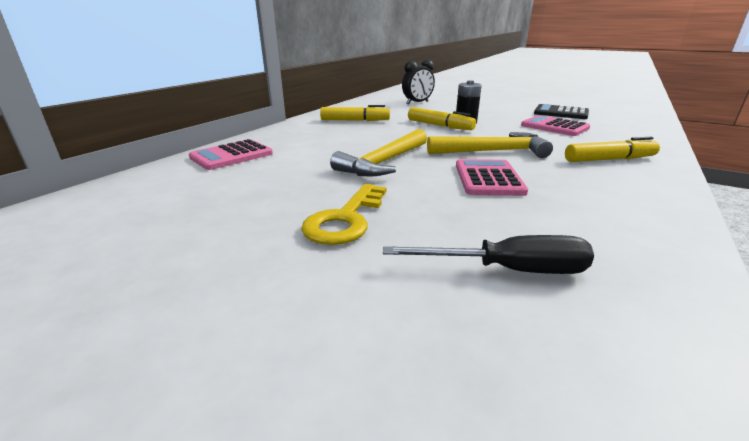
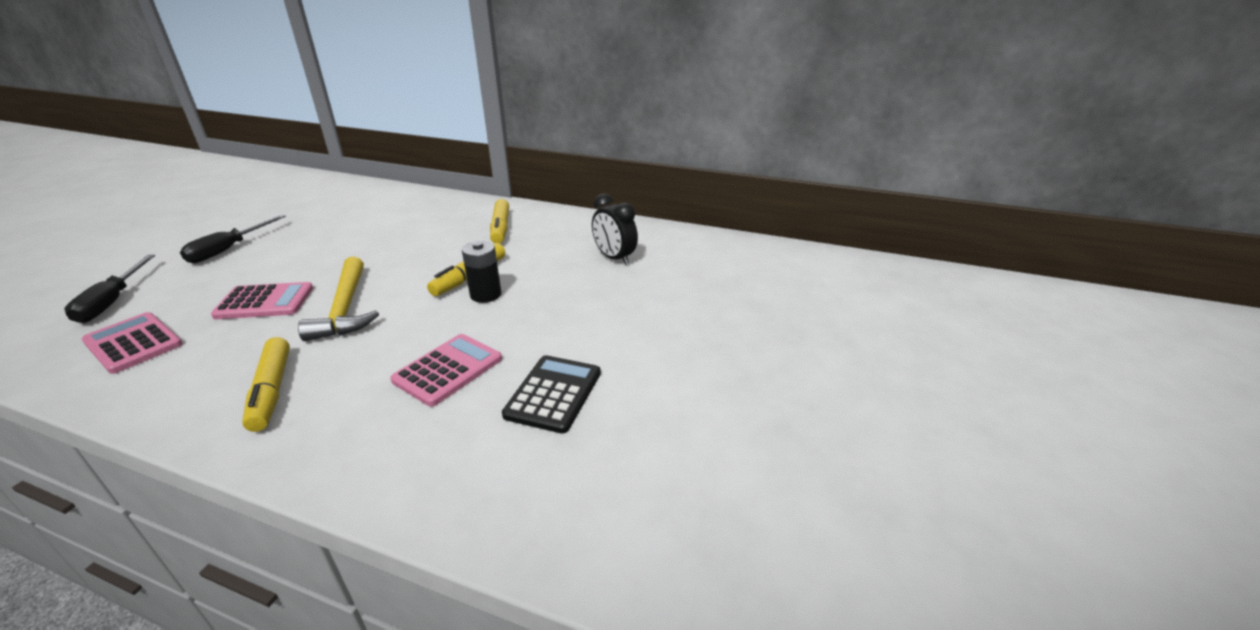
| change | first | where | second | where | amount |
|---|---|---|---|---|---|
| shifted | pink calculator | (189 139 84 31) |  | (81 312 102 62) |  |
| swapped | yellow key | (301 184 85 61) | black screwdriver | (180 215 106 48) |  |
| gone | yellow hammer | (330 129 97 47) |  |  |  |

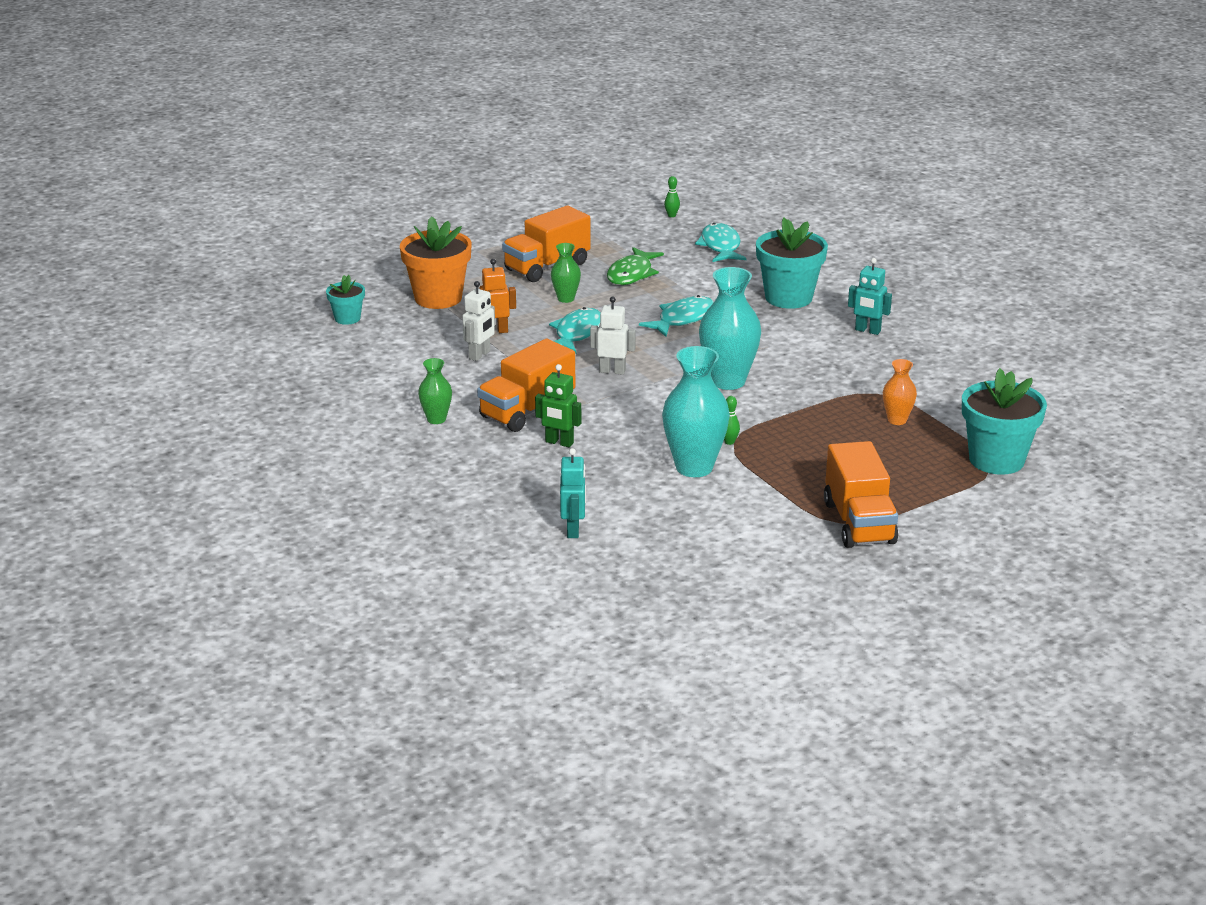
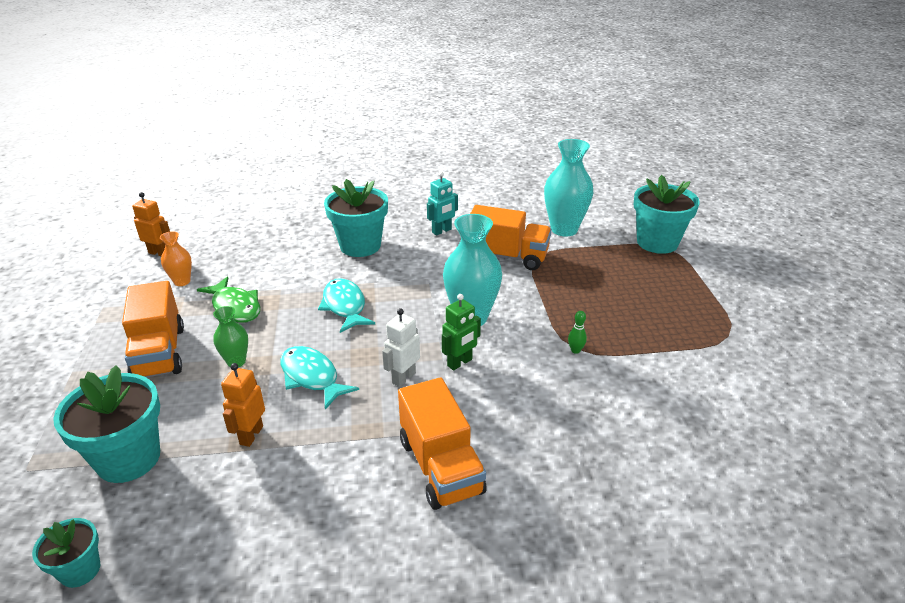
| change | first | where | second | where | amount |
|---|---|---|---|---|---|
| repainted | orange flower pot | (400 216 72 93) | turquoise flower pot | (53 365 107 118) |  |
| swapped | green bowling pin | (664 176 16 41) | orange robot | (132 192 38 64) |  |
| shifted | orange vase | (883 359 34 66) |  | (160 231 32 55) |  |
| shifted | green robot | (535 364 46 83) |  | (442 294 39 76) |  |
| shifted | orange truck | (824 441 74 107) |  | (470 205 82 65) |  |
| shifted | turquoise vase | (662 346 68 131) |  | (544 139 49 97) |  |
| gone | green vase | (418 358 34 66) |  |  |  |
| gone | white robot | (462 281 33 80) |  |  |  |
| gone | turquoise robot | (560 448 26 90) |  |  |  |
| gone | turquoise fish | (695 223 52 39) |  |  |  |

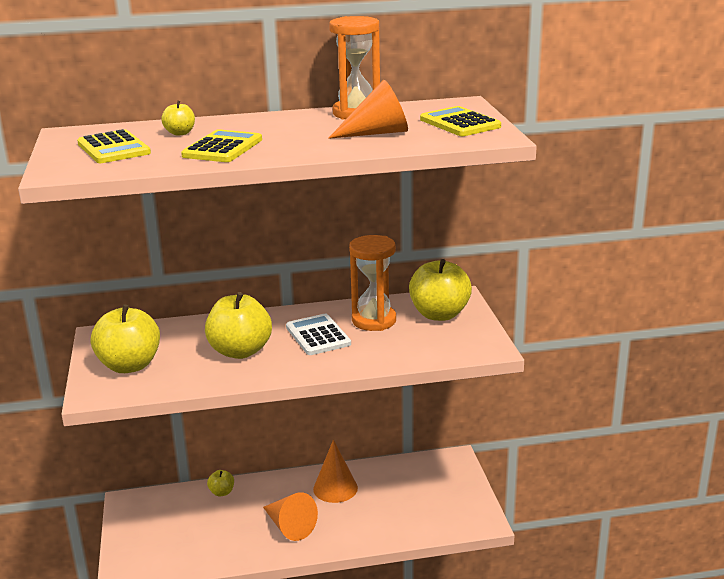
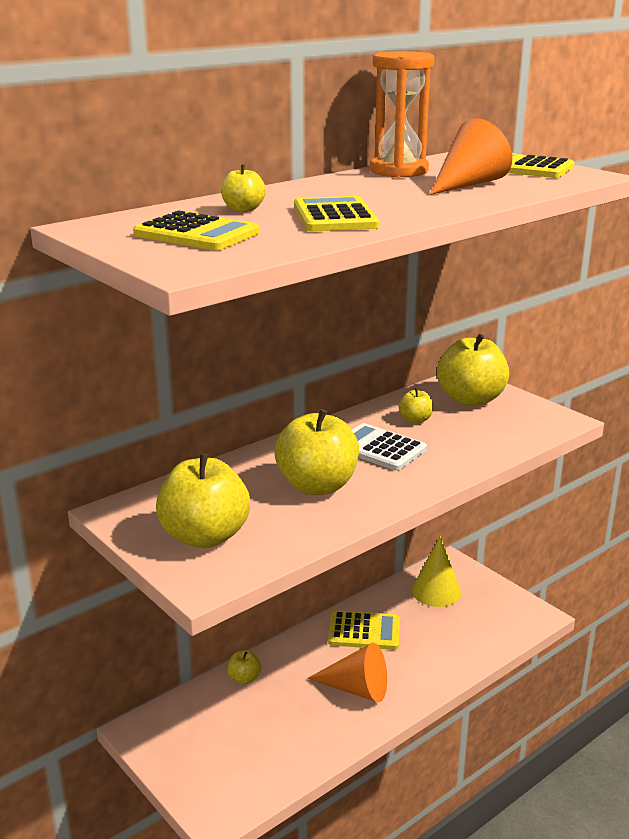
| change | first | where | second | where | amount |
|---|---|---|---|---|---|
| swapped | orange cone | (313 440 45 63) | yellow calculator | (328 610 72 40) |  |
| swapped | orange hourglass | (349 235 47 96) | yellow apple | (399 388 34 35) |  |
| new |  |  | yellow cone | (411 536 50 71) |  |

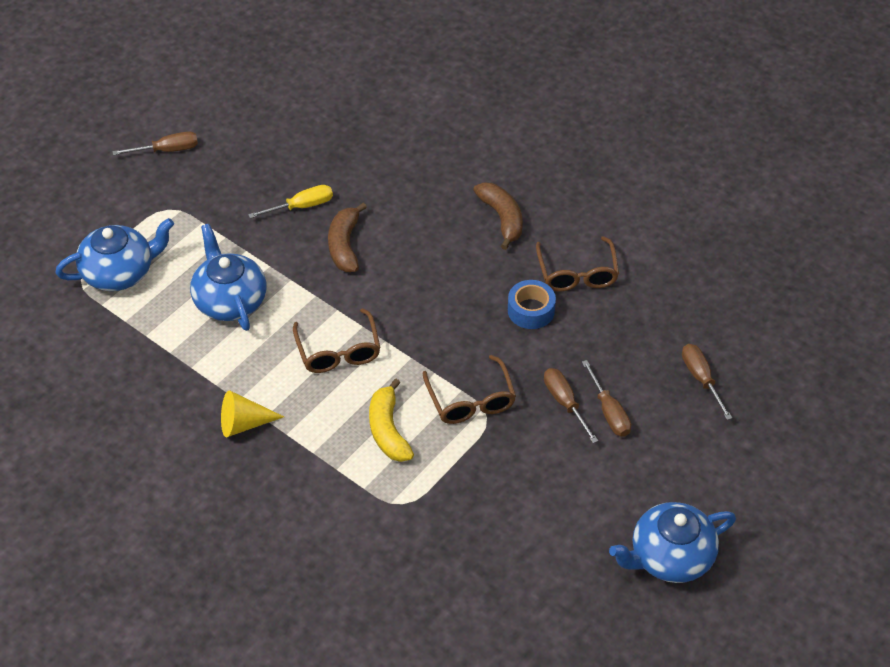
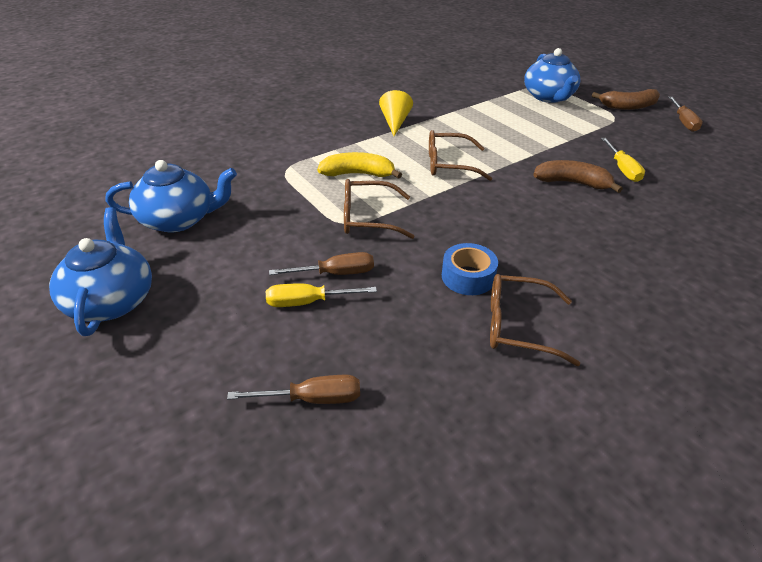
| change | first | where | second | where | amount |
|---|---|---|---|---|---|
| shifted | blue teapot | (190 224 76 107) |  | (106 160 131 72) |  |
| repainted | brown screwdriver | (582 360 49 77) | yellow screwdriver | (266 284 111 23) |  |
| shifted | brown banana | (473 182 50 68) |  | (592 89 68 21) |  |

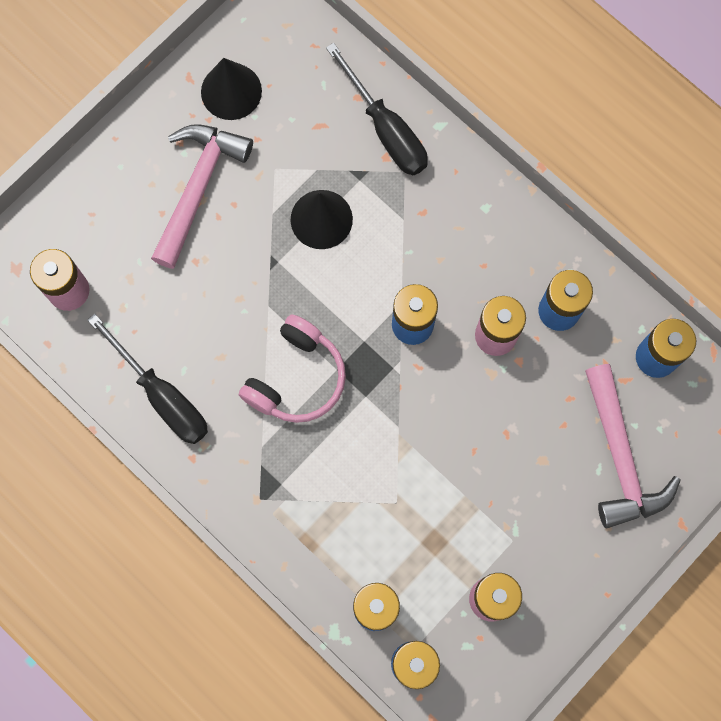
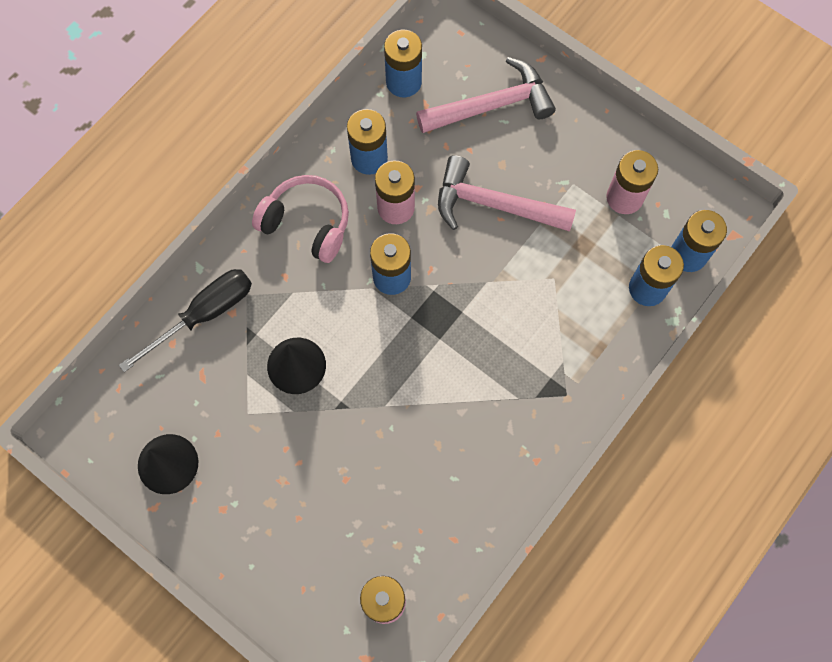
| change | first | where | second | where | amount |
|---|---|---|---|---|---|
| shifted | pink headphones | (239 315 107 108) |  | (252 175 97 88) |  |
| shifted | pink hammer | (151 124 102 145) |  | (438 155 138 77) |  |
| gone | black screwdriver | (87 314 121 130) |  |  |  |

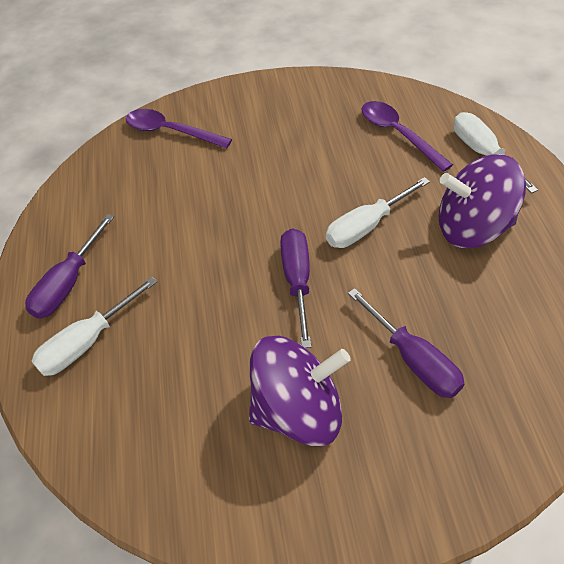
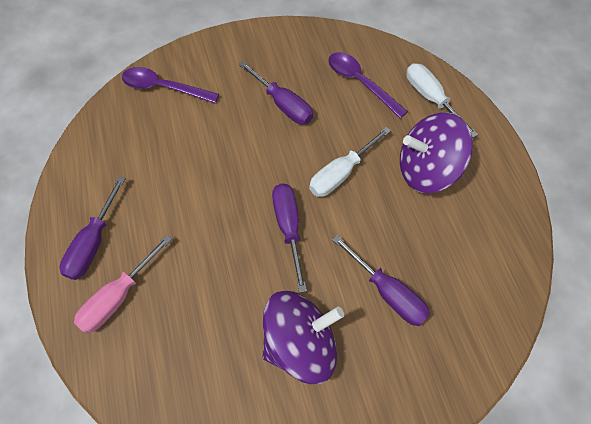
| change | first | where | second | where | amount |
|---|---|---|---|---|---|
| repainted | white screwdriver | (31 277 126 99) | pink screwdriver | (74 235 98 98) |  |
| new |  |  | purple screwdriver | (239 61 74 63) |  |

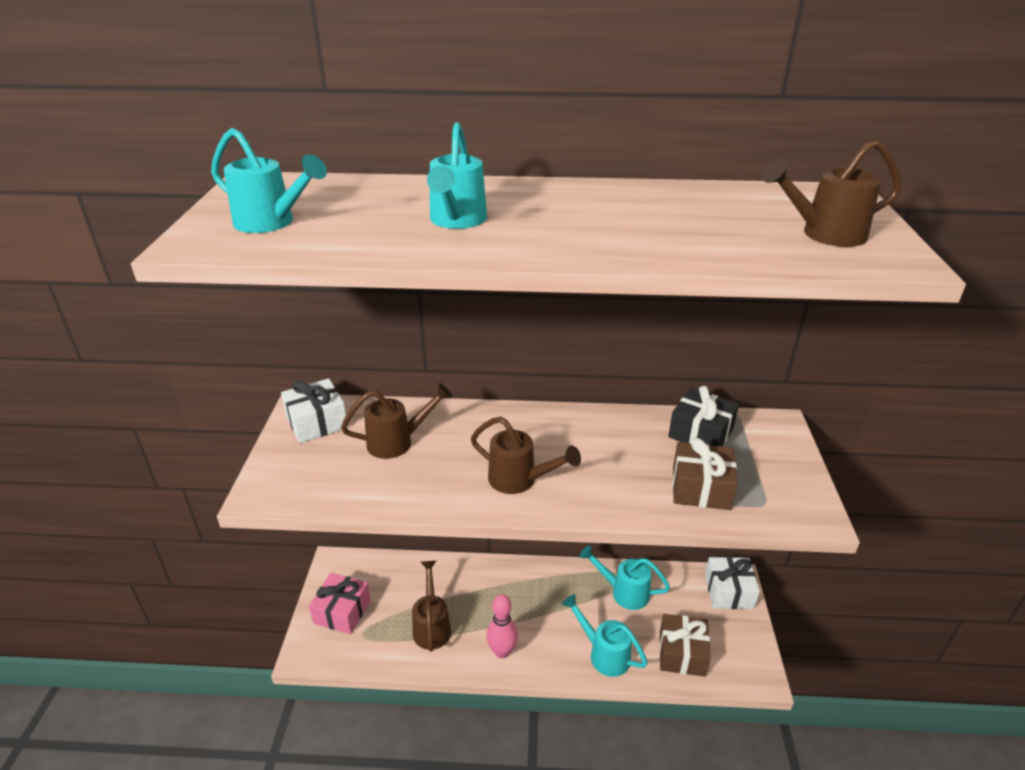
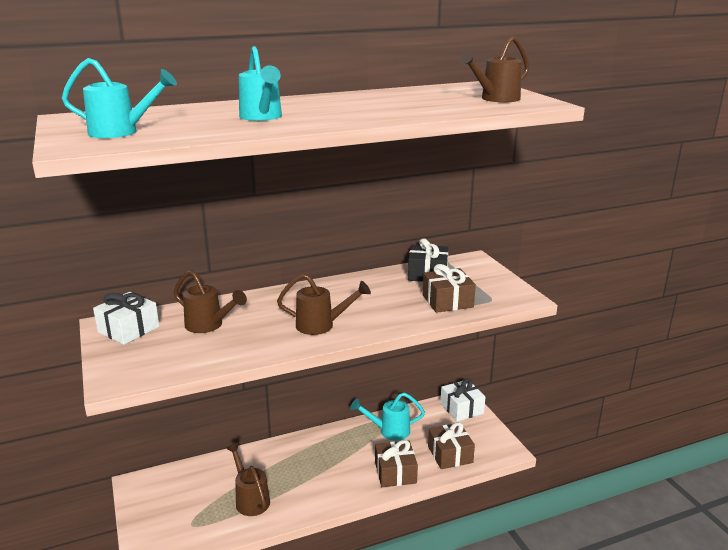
| change | first | where | second | where | amount |
|---|---|---|---|---|---|
| rotated | brown watering can | (341 383 111 76) |  | (174 270 73 63) | 75 degrees clockwise |
| swapped | turquoise watering can | (562 594 86 83) | brown gift | (375 440 43 47) |  |
| gone | pink gift | (309 573 62 61) |  |  |  |
| gone | pink bowling pin | (486 594 32 64) |  |  |  |

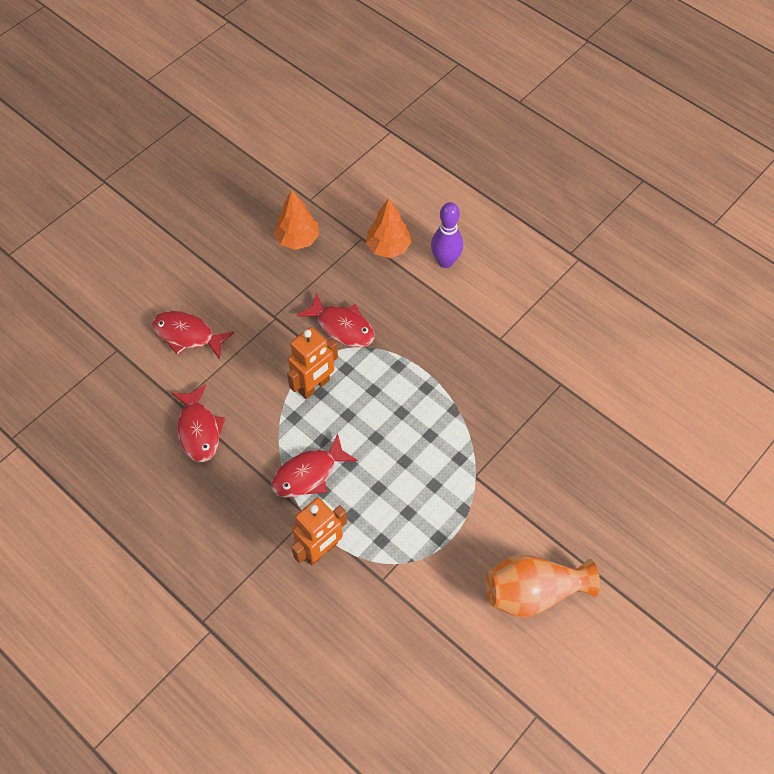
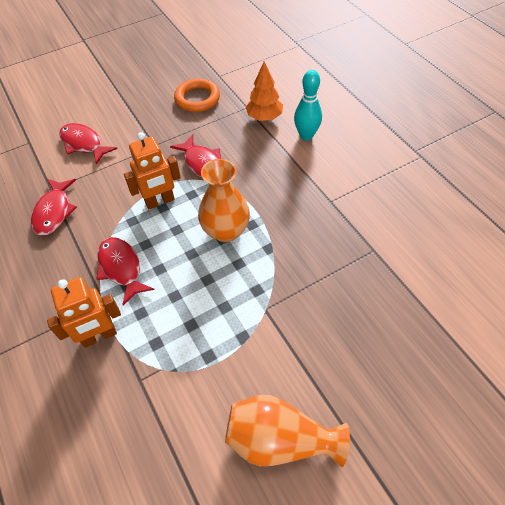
| change | first | where | second | where | amount |
|---|---|---|---|---|---|
| rotated | red fish | (271 434 87 64) |  | (96 237 59 69) | 75 degrees clockwise |
| swapped | orange tree | (274 189 45 61) | orange ring | (174 78 46 34) |  |
| new |  |  | orange vase | (198 159 52 83) |  |
| repainted | purple bowling pin | (431 202 32 66) | turquoise bowling pin | (294 70 28 70) |  |

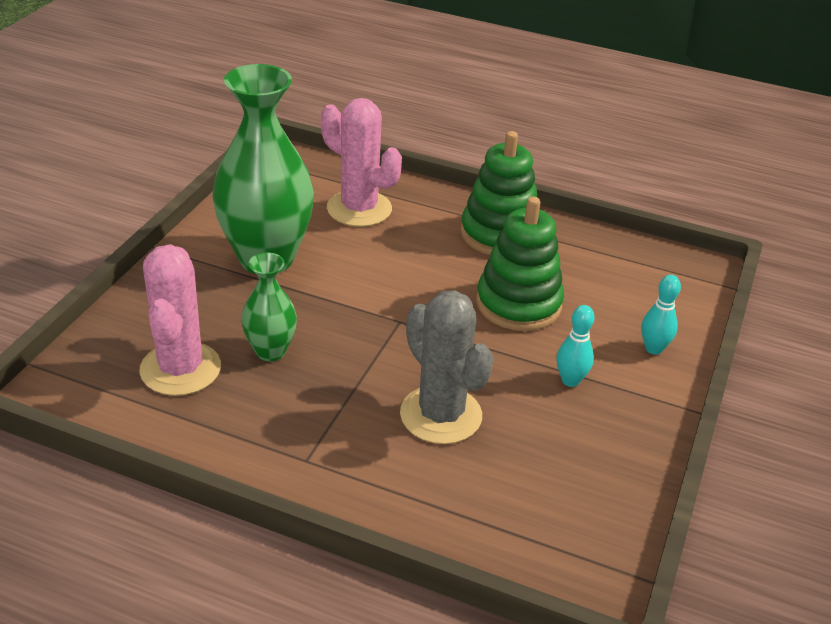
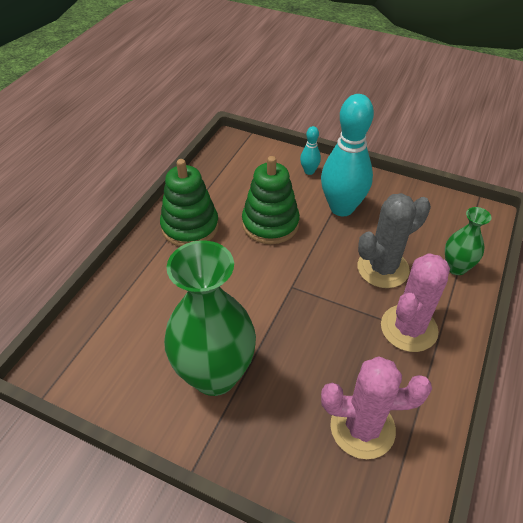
| change | first | where | second | where | amount |
|---|---|---|---|---|---|
| scaled | turquoise bowling pin | (556 305 39 82) |  | (321 94 53 122) | x2.25 |
| shifted | pink cactus | (321 98 81 129) |  | (381 253 69 99) |  |
| shifted | green vase | (241 253 56 108) |  | (445 207 46 68) |  |

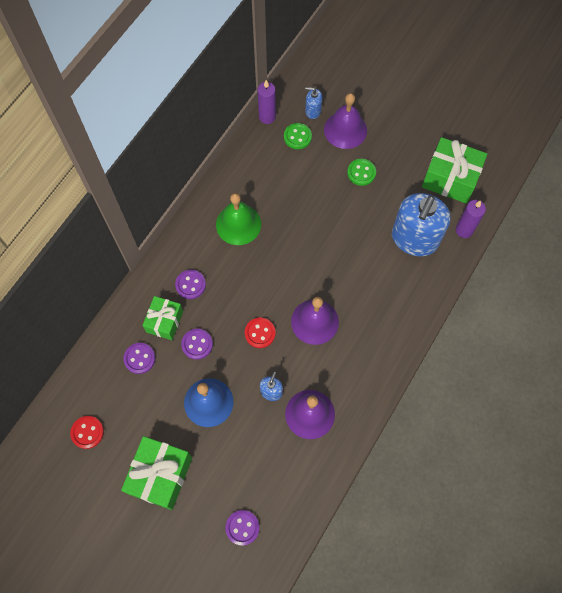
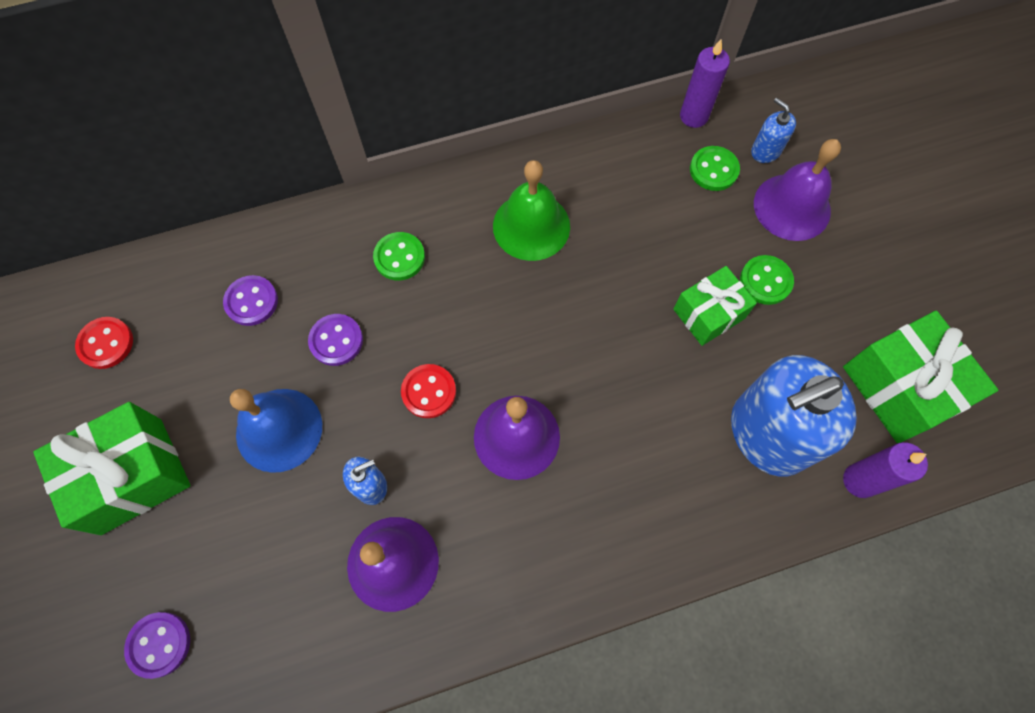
| change | first | where | second | where | amount |
|---|---|---|---|---|---|
| repainted | purple button | (175 270 31 29) | green button | (373 232 52 49) |  |
| shifted | green gift | (142 296 41 44) |  | (673 266 84 80) |  |

